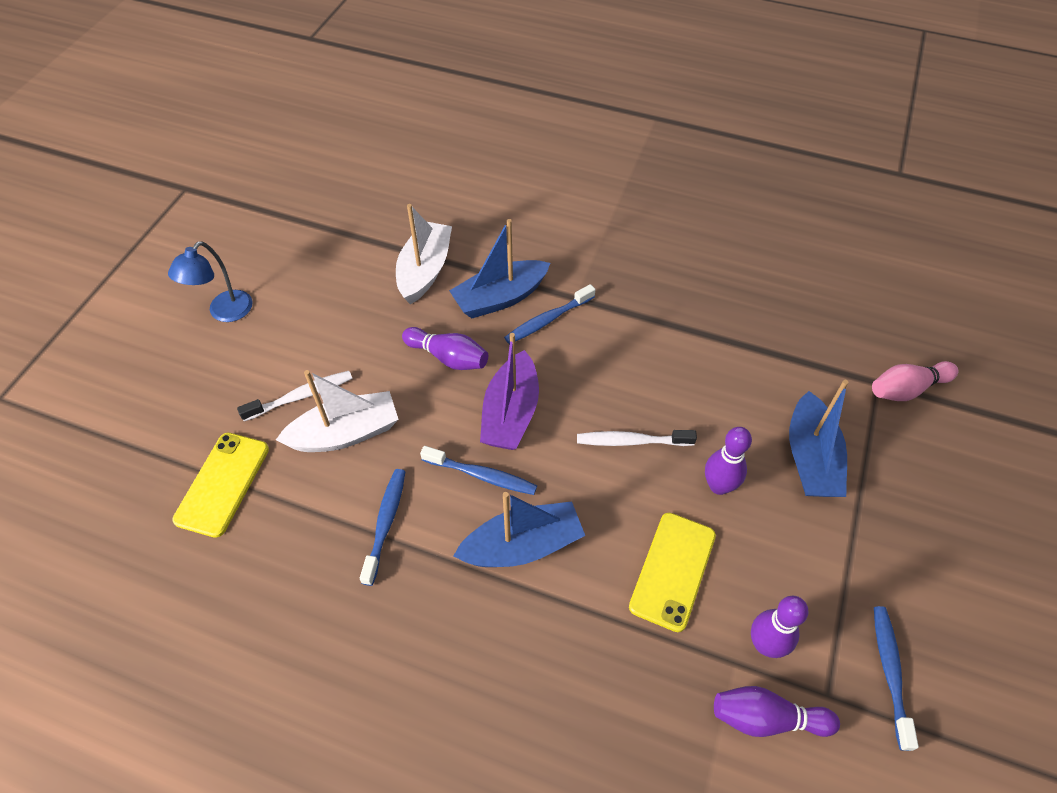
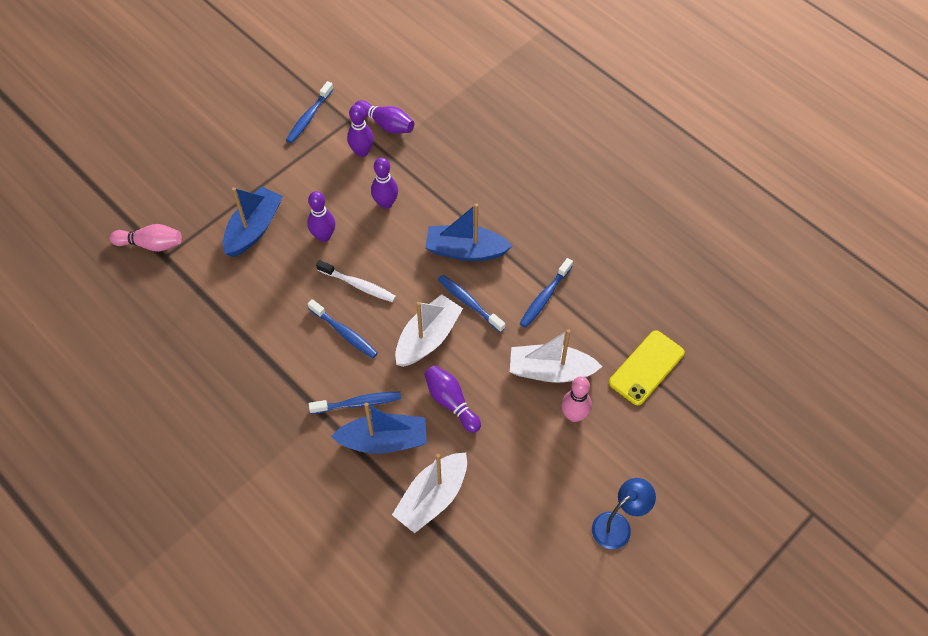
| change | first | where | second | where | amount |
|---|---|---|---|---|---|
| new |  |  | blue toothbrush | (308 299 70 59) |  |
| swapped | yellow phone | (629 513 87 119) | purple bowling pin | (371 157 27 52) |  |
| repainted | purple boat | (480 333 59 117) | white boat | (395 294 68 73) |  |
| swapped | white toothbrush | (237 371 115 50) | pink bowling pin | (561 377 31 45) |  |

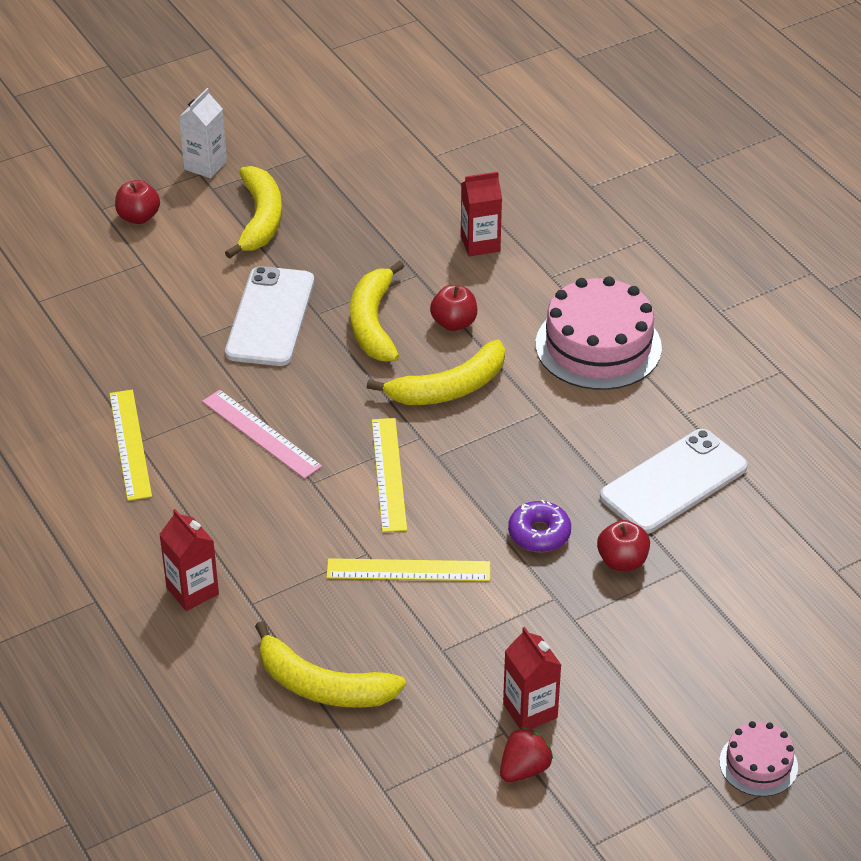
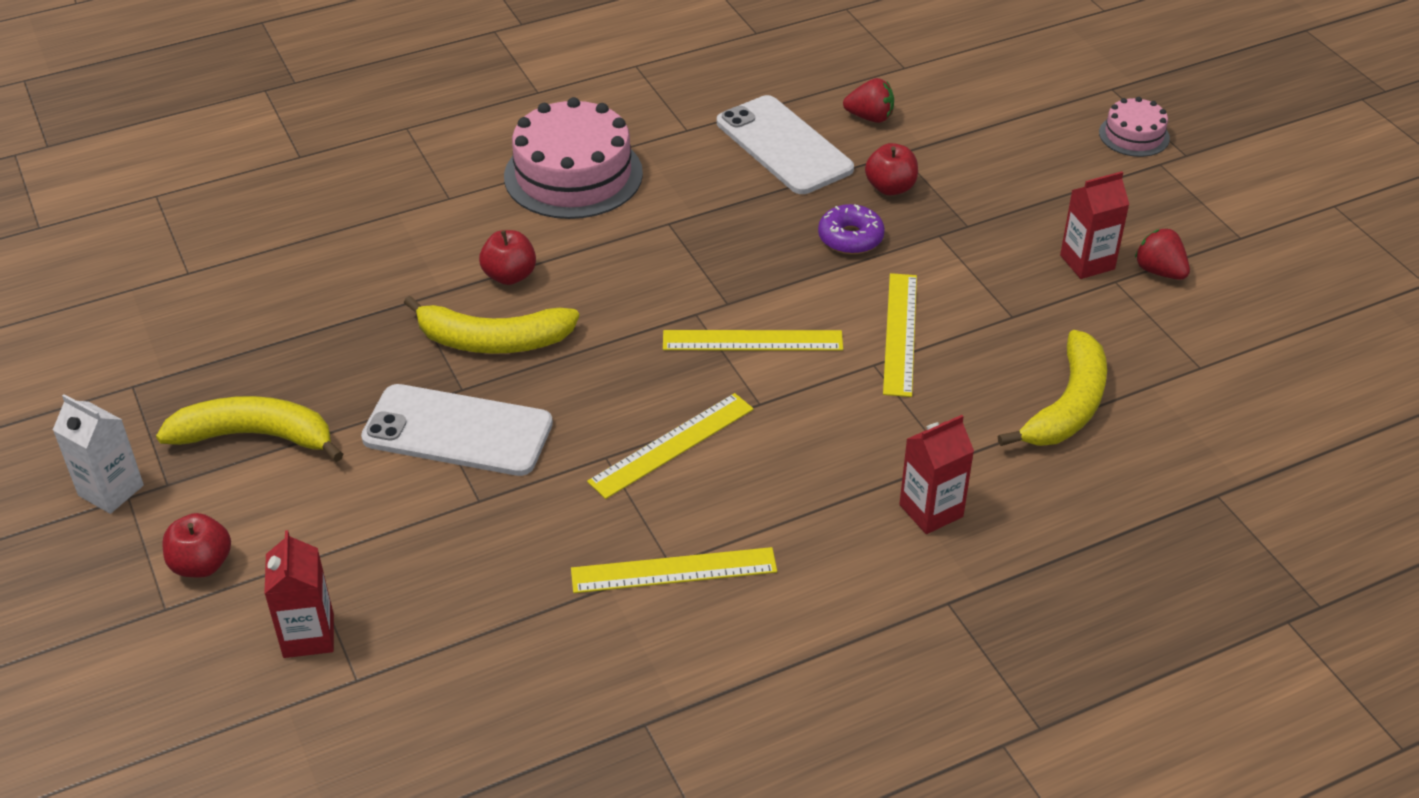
| change | first | where | second | where | amount |
|---|---|---|---|---|---|
| shifted | red carton | (461 172 41 85) |  | (264 530 70 128) |  |
| repainted | pink ruler | (202 390 120 89) | yellow ruler | (587 393 167 106) |  |
| new |  |  | red strawberry | (843 78 51 45) |  |
| gone | yellow banana | (367 340 138 65) |  |  |  |

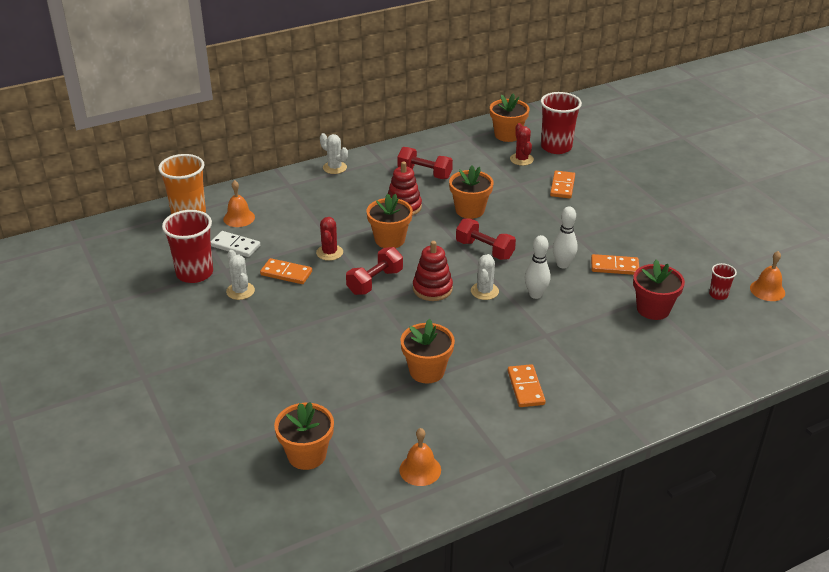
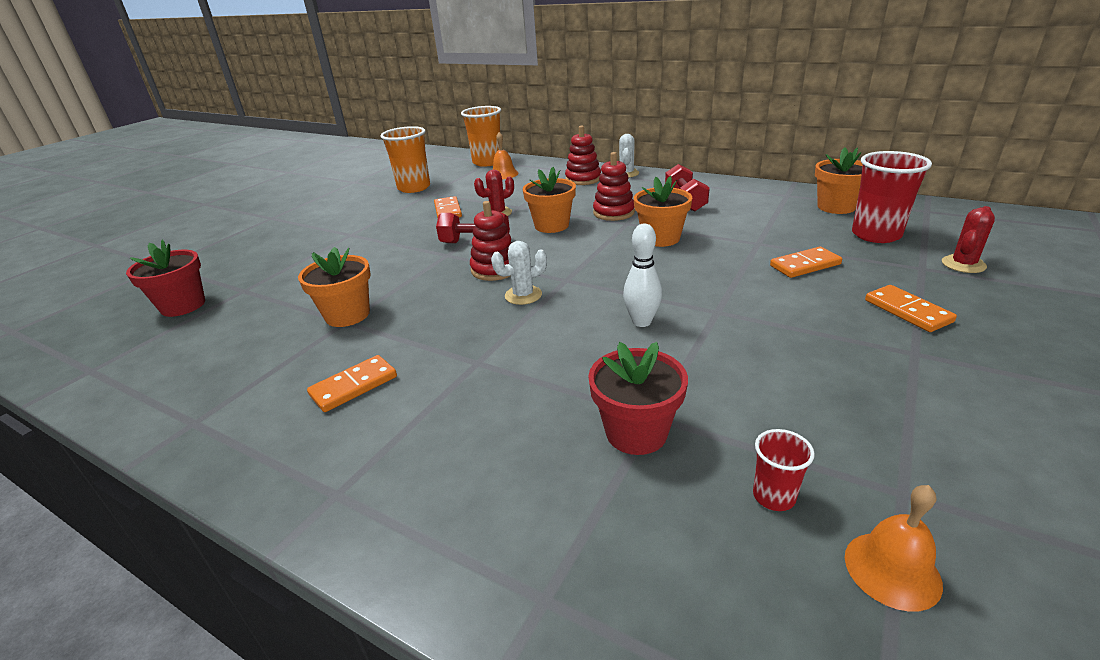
| change | first | where | second | where | amount |
|---|---|---|---|---|---|
| repainted | orange flower pot | (274 402 60 68) | red flower pot | (126 240 79 77) |  |
| repainted | red cup | (162 210 51 73) | orange cup | (380 126 50 67) |  |
| new |  |  | red stacking toy | (565 125 36 60) |  |
| shifted | orange domino | (591 254 48 21) |  | (865 285 92 47) |  |
| shifted | red cactus | (510 123 24 43) |  | (942 206 53 67) |  |
| gone | white domino | (210 231 50 26) |  |  |  |
| gone | white cactus | (226 250 29 50) |  |  |  |
| gone | orange bell | (399 428 42 58) |  |  |  |
| gone | red dumbbell | (456 218 60 42) |  |  |  |
| gone | white bowling pin | (525 235 25 64) |  |  |  |

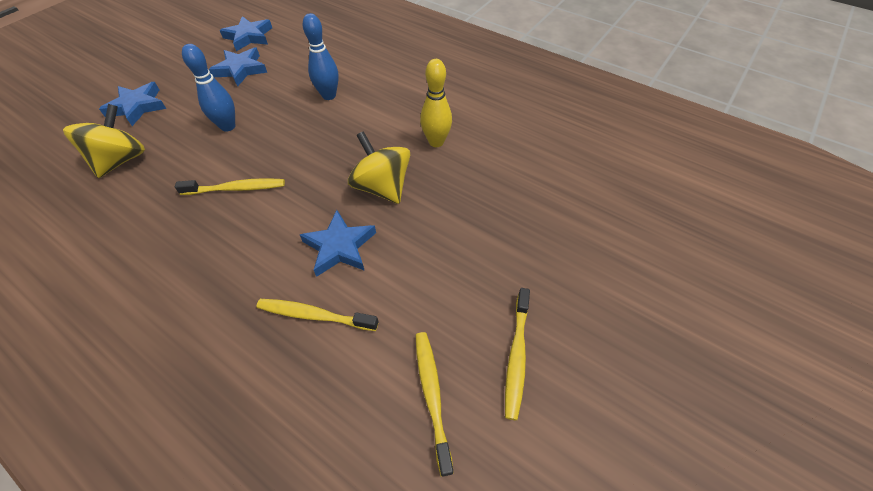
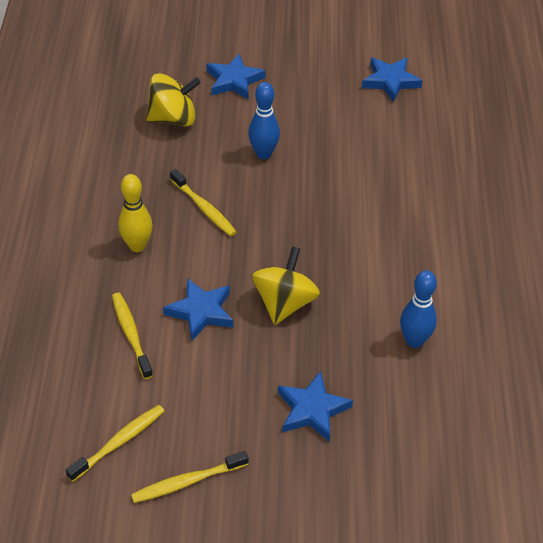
| change | first | where | second | where | amount |
|---|---|---|---|---|---|
| shifted | yellow bowling pin | (420 59 32 88) |  | (118 174 35 78) |  |
| shifted | blue star | (209 47 58 39) |  | (278 371 75 71) |  |
| shifted | blue bowling pin | (303 13 36 87) |  | (400 270 37 78) |  |

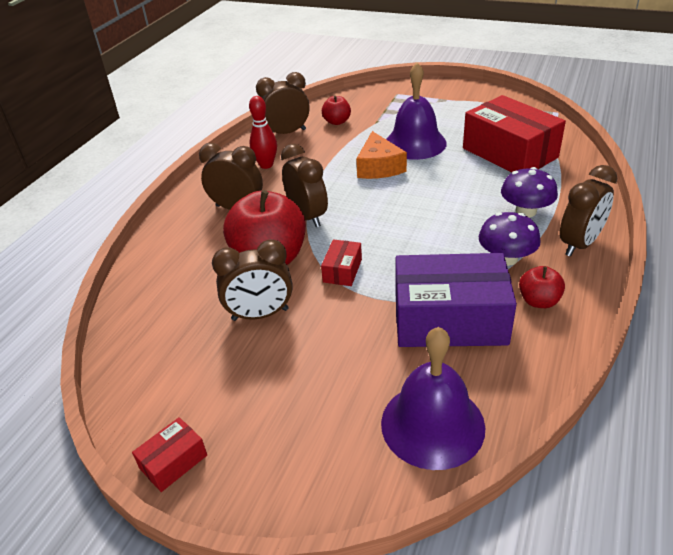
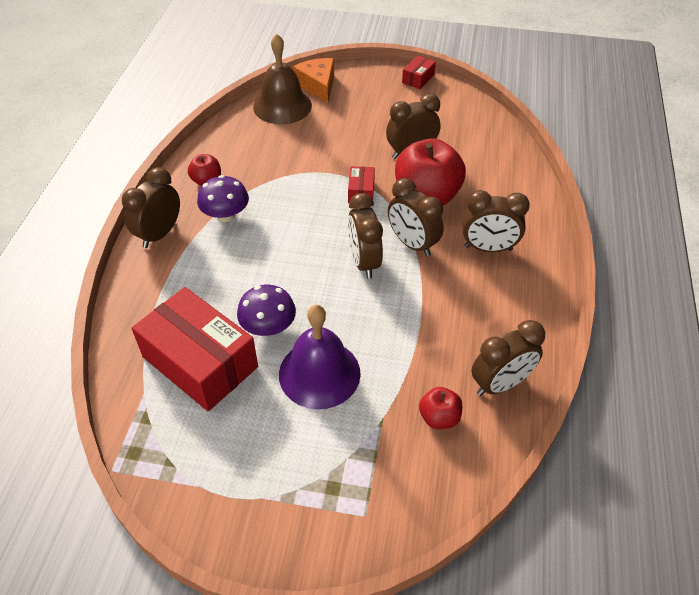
| change | first | where | second | where | amount |
|---|---|---|---|---|---|
| shifted | purple mushroom | (501 167 57 50) |  | (237 285 59 51) |  |
| repainted | purple bell | (381 327 104 143) | brown bell | (253 33 59 91) |  |
| shifted | orange cheese | (356 131 51 48) |  | (293 58 41 45) |  |
| new |  |  | brown clock | (348 193 35 86) |  |
| gone | red bowling pin | (249 96 28 73) |  |  |  |
| gone | purple box | (396 253 121 94) |  |  |  |

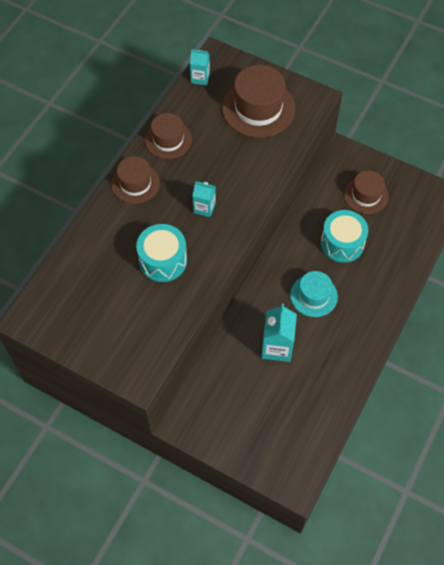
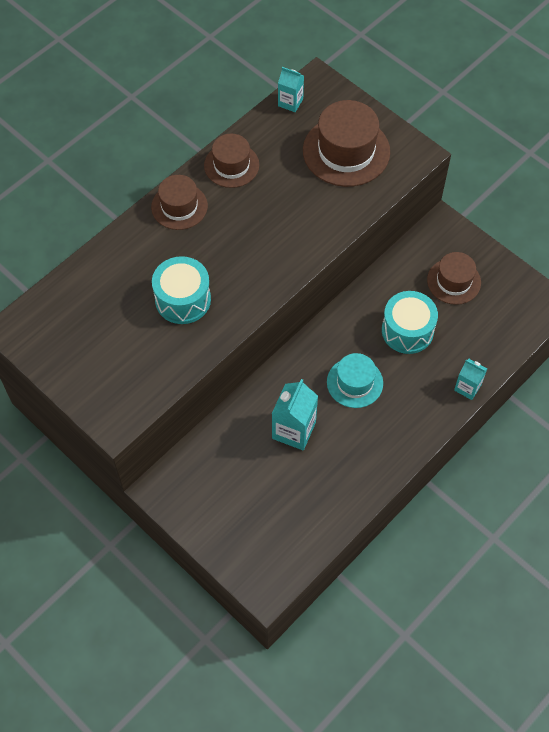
| change | first | where | second | where | amount |
|---|---|---|---|---|---|
| shifted | turquoise carton | (192 181 24 36) |  | (454 359 33 41) |  |

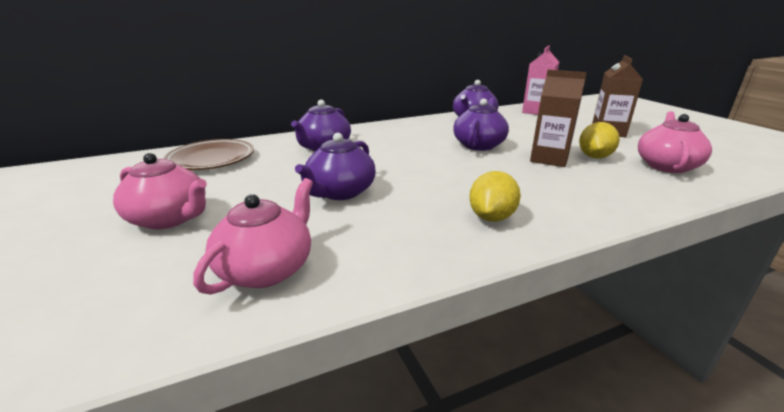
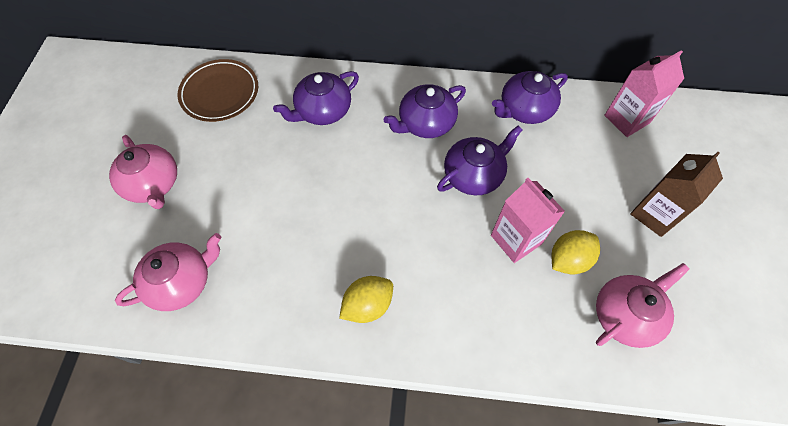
| change | first | where | second | where | amount |
|---|---|---|---|---|---|
| shifted | purple teapot | (295 133 81 67) |  | (384 84 82 54) |  |
| repainted | brown carton | (530 70 57 97) | pink carton | (491 178 74 85) |  |

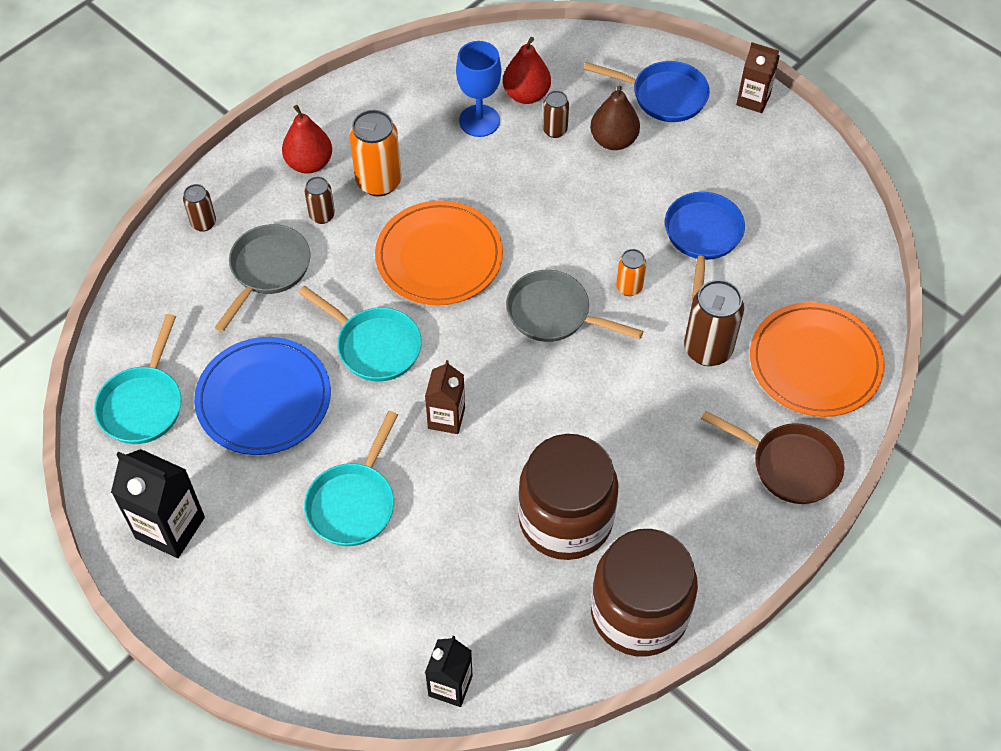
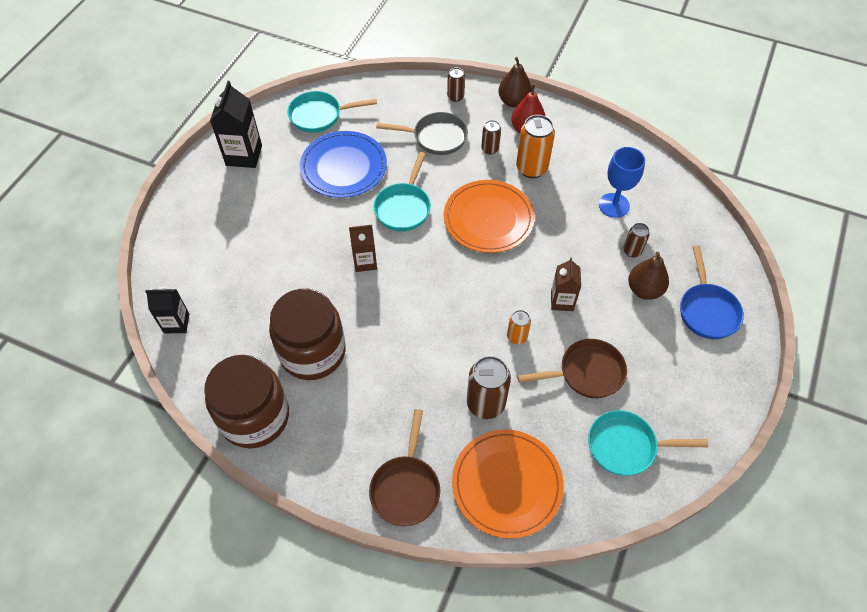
| change | first | where | second | where | amount |
|---|---|---|---|---|---|
| new |  |  | brown pear | (498 57 34 50) |  |
| repainted | blue pan | (665 192 80 108) | brown pan | (517 339 110 59) |  |
| shifted | brown carton | (736 42 44 71) |  | (551 257 30 54) |  |
| shifted | turquoise pan | (304 411 94 135) |  | (588 410 120 66) |  |
| gone | red pear | (503 37 48 67) |  |  |  |
| gone | grey pan | (506 270 137 72) |  |  |  |

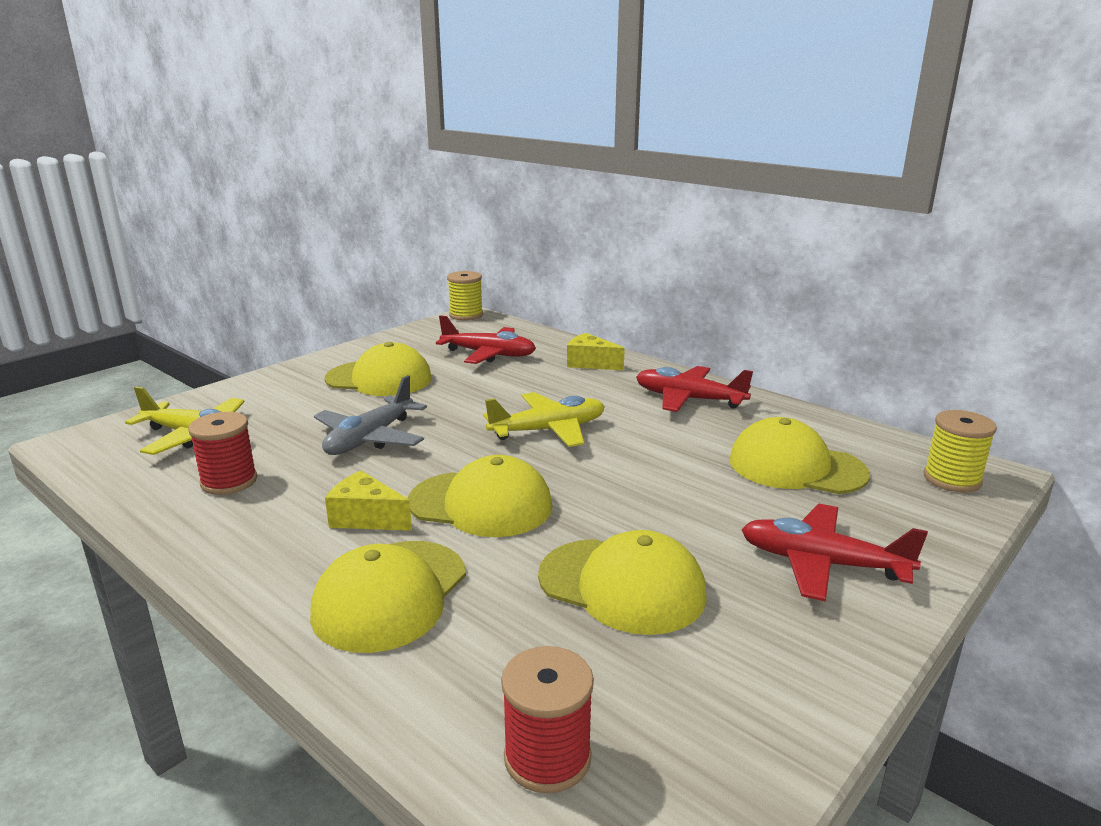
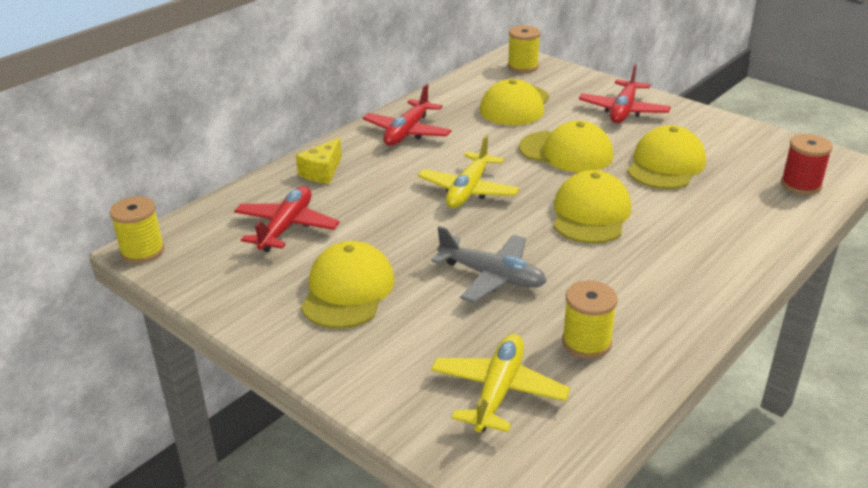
| change | first | where | second | where | amount |
|---|---|---|---|---|---|
| rotated | yellow plane | (484 392 121 55) |  | (418 135 102 73) | 135 degrees counterclockwise |
| shifted | yellow cap | (310 541 156 112) |  | (519 121 94 51) |  |
| repainted | red spool | (188 412 69 83) | yellow spool | (562 281 56 78) |  |
| gone | yellow cheese | (325 471 87 60) |  |  |  |

